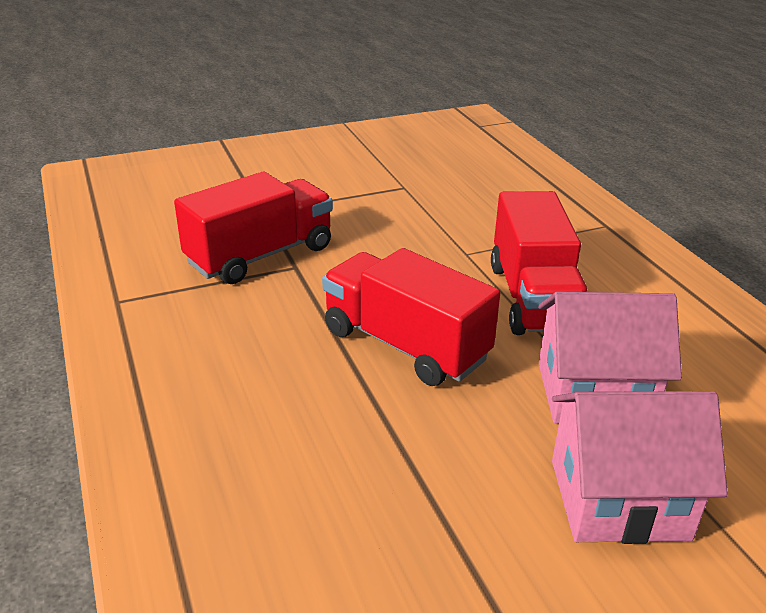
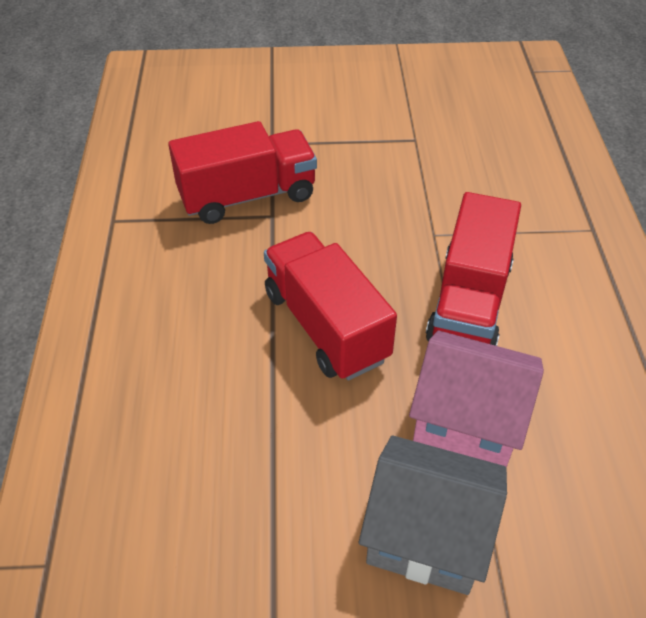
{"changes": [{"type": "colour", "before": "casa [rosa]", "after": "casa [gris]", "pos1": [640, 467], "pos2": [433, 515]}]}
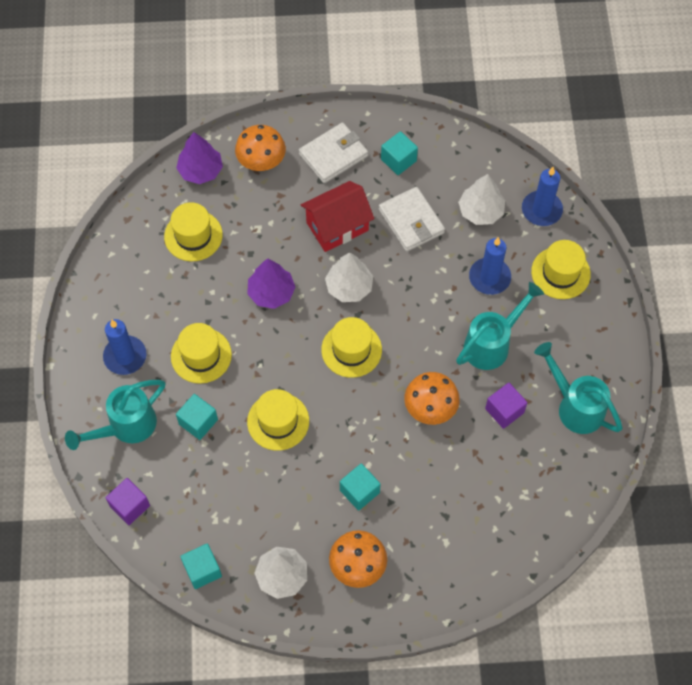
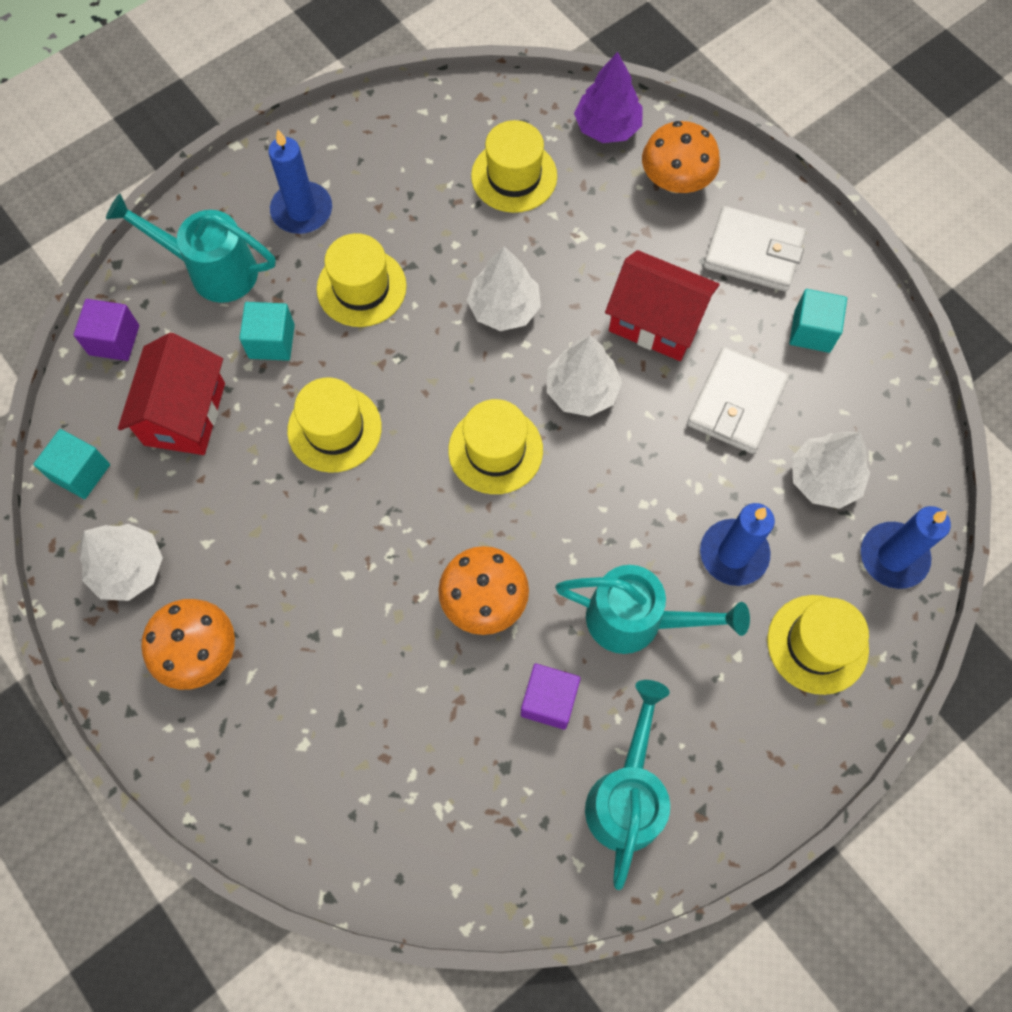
{"changes": [{"type": "appeared", "after": "casa [rojo]", "pos2": [171, 393]}, {"type": "colour", "before": "árbol [morado]", "after": "árbol [blanco]", "pos1": [271, 284], "pos2": [504, 288]}, {"type": "missing", "before": "cubo [turquesa]", "pos1": [360, 487]}]}
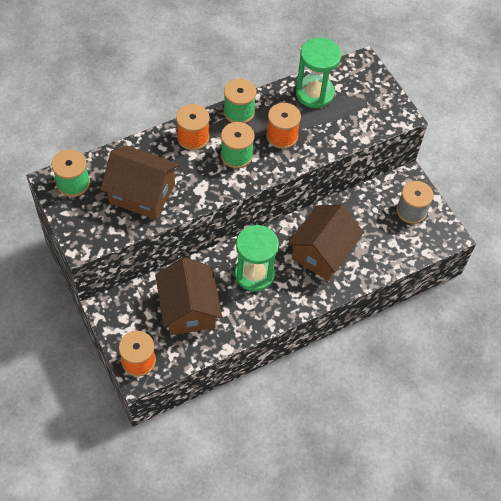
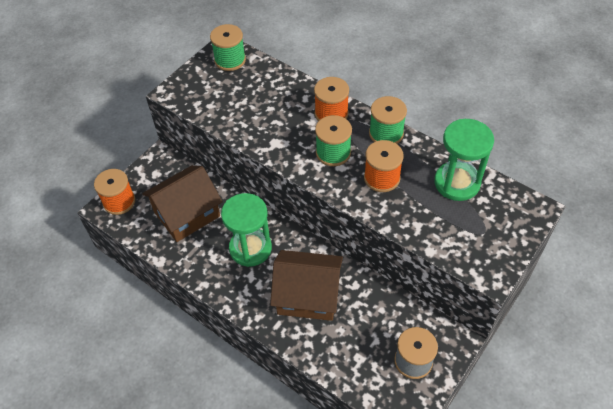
{"changes": [{"type": "missing", "before": "casa [marrón]", "pos1": [140, 182]}]}
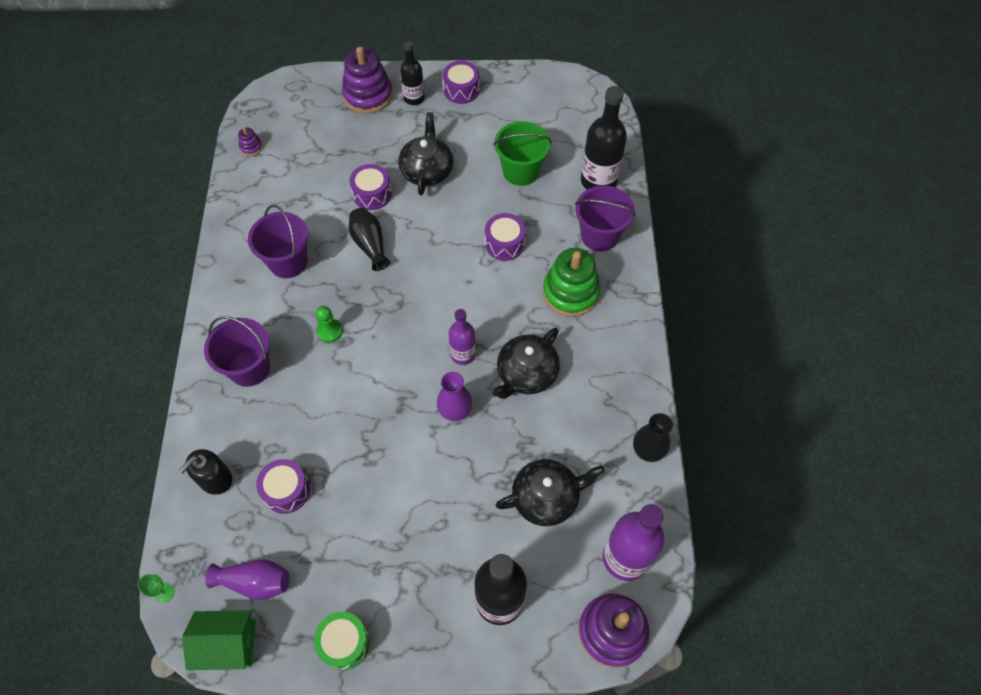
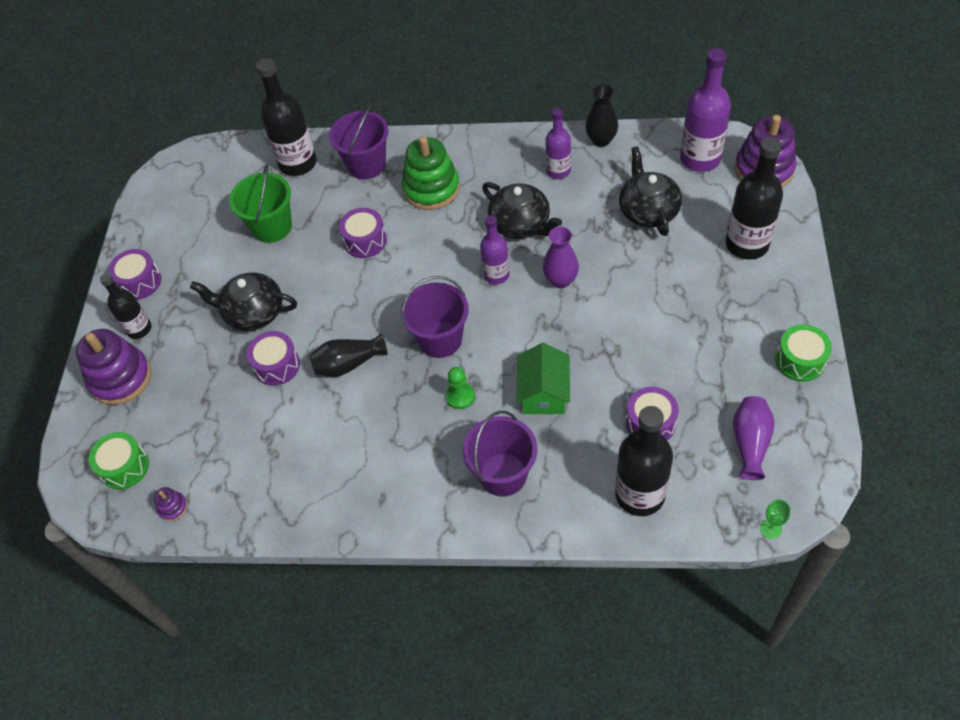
{"changes": [{"type": "appeared", "after": "tambor [verde]", "pos2": [119, 461]}, {"type": "relocated", "before": "balde [morado]", "pos1": [278, 241], "pos2": [435, 317]}, {"type": "relocated", "before": "casa [verde]", "pos1": [219, 640], "pos2": [543, 378]}, {"type": "appeared", "after": "botella [morado]", "pos2": [558, 143]}, {"type": "exchanged", "before": "dispensador de jabón [negro]", "after": "botella [negro]", "pos1": [205, 472], "pos2": [644, 461]}]}
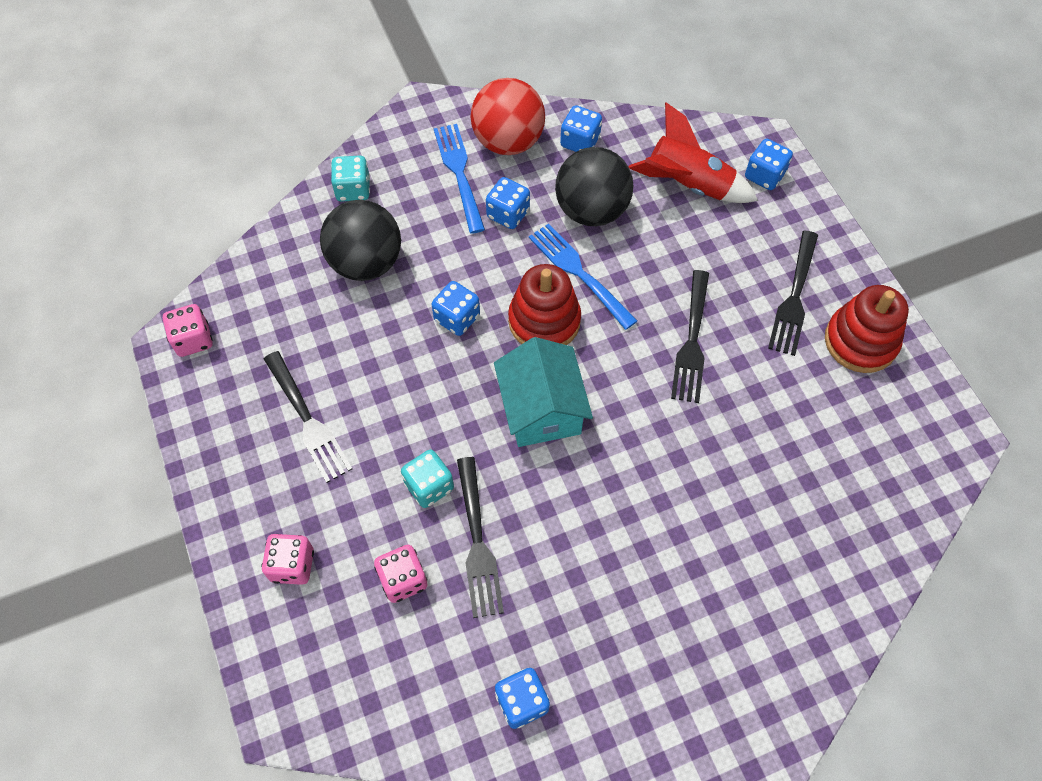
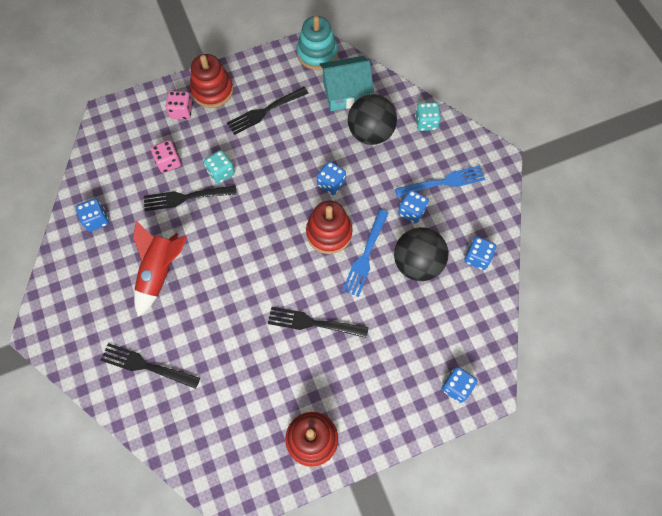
{"changes": [{"type": "relocated", "before": "tenedor [negro]", "pos1": [793, 293], "pos2": [150, 366]}, {"type": "relocated", "before": "cohete [rojo]", "pos1": [693, 152], "pos2": [160, 269]}, {"type": "appeared", "after": "juguete apilable [rojo]", "pos2": [211, 81]}, {"type": "exchanged", "before": "dado [rosa]", "after": "juguete apilable [turquesa]", "pos1": [188, 330], "pos2": [317, 43]}, {"type": "relocated", "before": "casa [turquesa]", "pos1": [543, 392], "pos2": [346, 83]}, {"type": "spun", "before": "tenedor [azul]", "pos1": [583, 276], "pos2": [365, 253], "turn": 150}, {"type": "missing", "before": "pelota [rojo]", "pos1": [507, 116]}]}
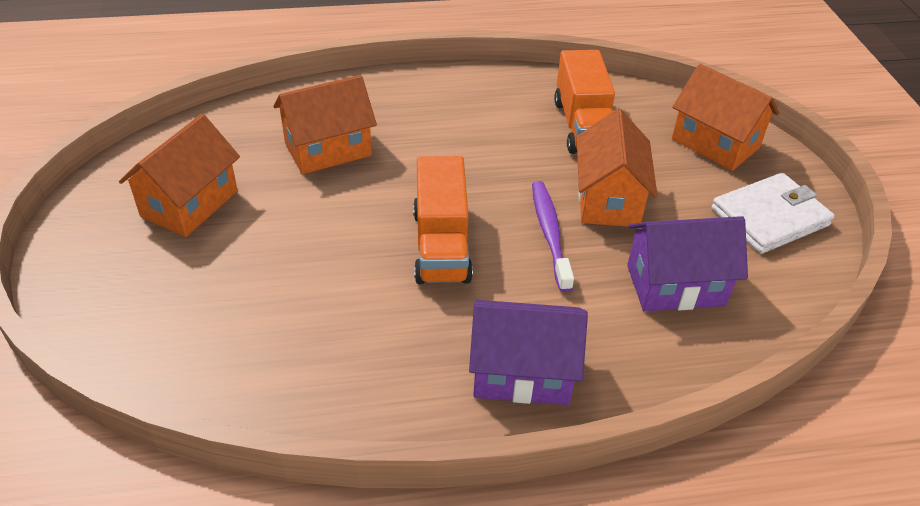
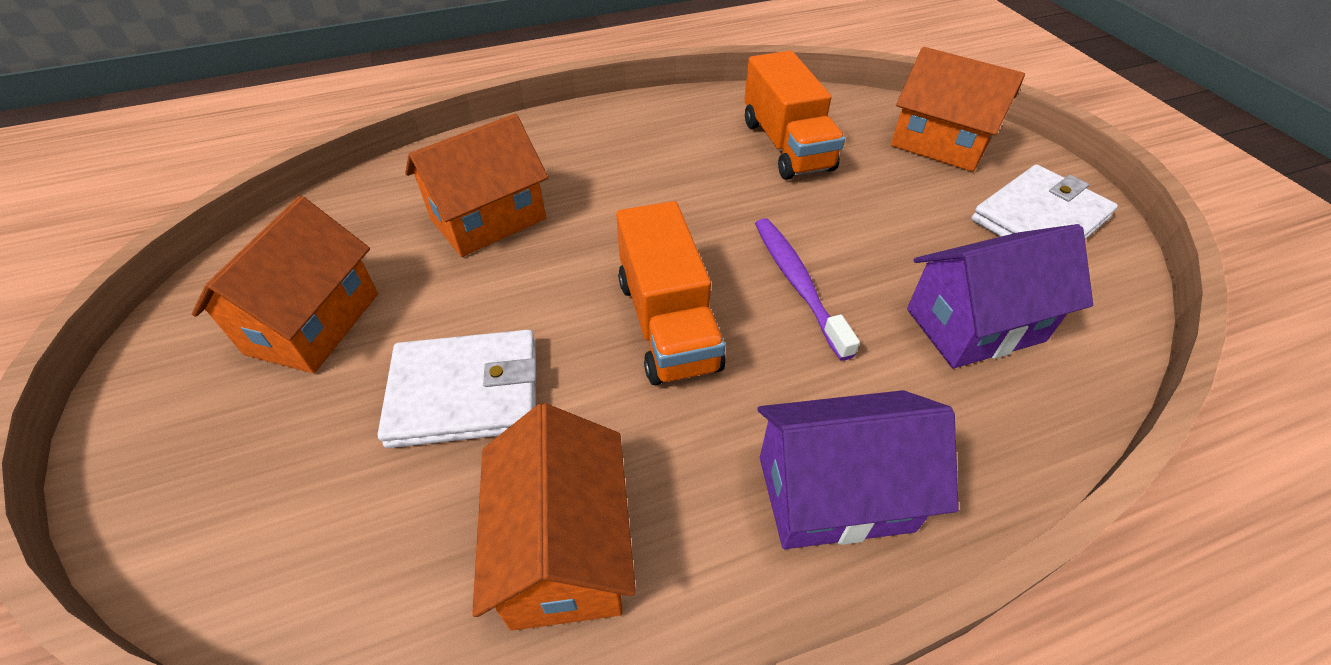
{"changes": [{"type": "appeared", "after": "cartera [blanco]", "pos2": [457, 389]}, {"type": "relocated", "before": "casa [naranja]", "pos1": [617, 167], "pos2": [554, 517]}]}
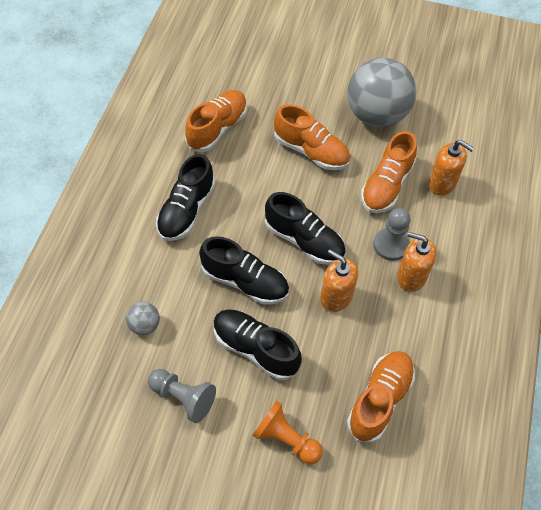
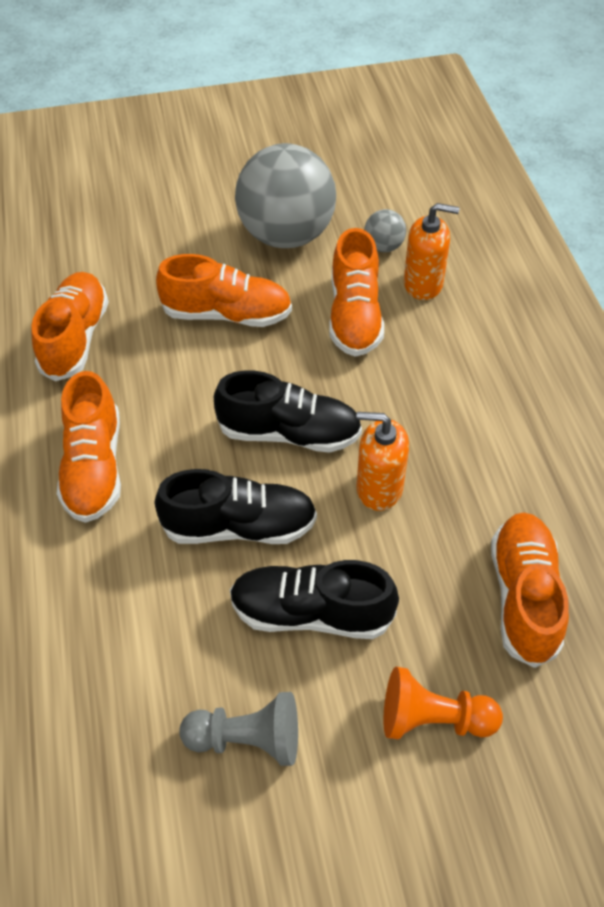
{"changes": [{"type": "colour", "before": "zapato [negro]", "after": "zapato [naranja]", "pos1": [185, 197], "pos2": [89, 447]}, {"type": "relocated", "before": "pelota [gris]", "pos1": [143, 318], "pos2": [385, 230]}, {"type": "missing", "before": "peón [gris]", "pos1": [392, 234]}, {"type": "missing", "before": "dispensador de jabón [naranja]", "pos1": [416, 262]}]}
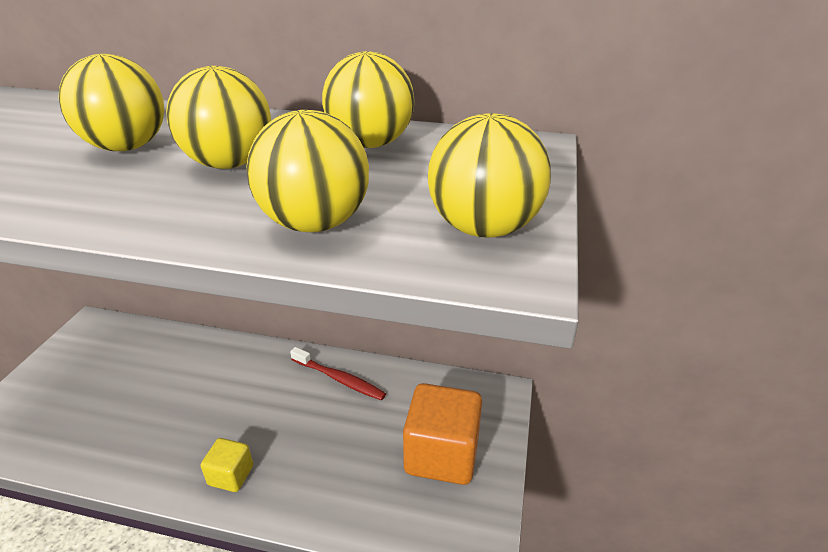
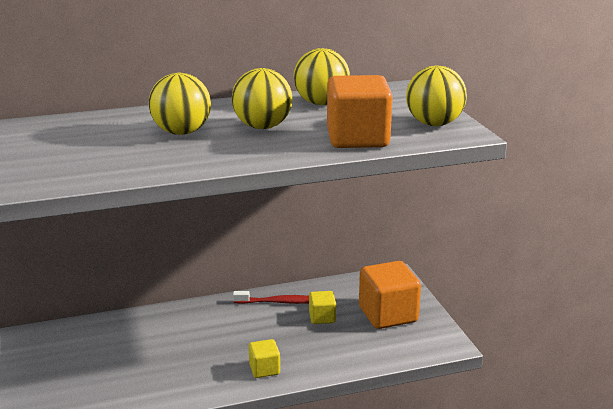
{"changes": [{"type": "appeared", "after": "cubo [amarillo]", "pos2": [322, 307]}, {"type": "exchanged", "before": "pelota [amarillo]", "after": "cubo [naranja]", "pos1": [307, 171], "pos2": [359, 111]}]}
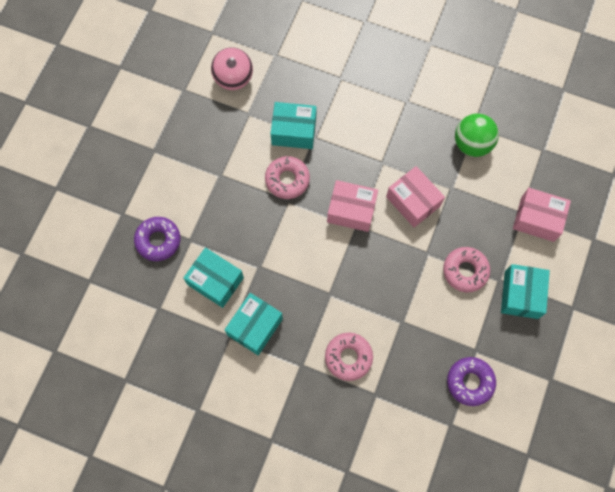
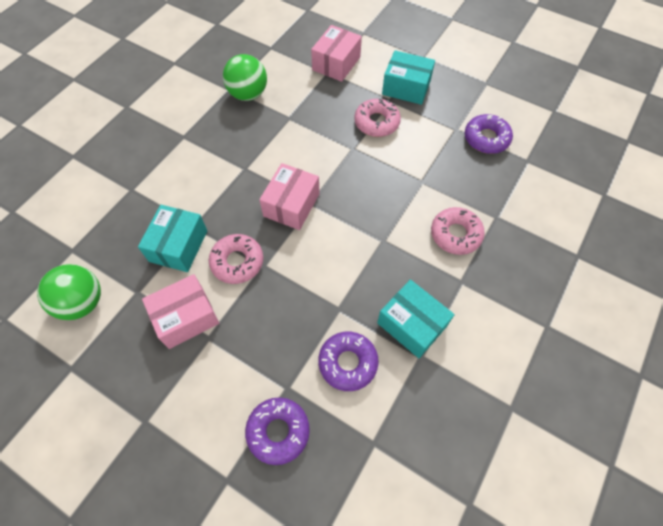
{"changes": [{"type": "colour", "before": "pelota [rosa]", "after": "pelota [verde]", "pos1": [232, 68], "pos2": [69, 292]}, {"type": "relocated", "before": "caja [rosa]", "pos1": [415, 196], "pos2": [180, 311]}, {"type": "exchanged", "before": "caja [turquesa]", "after": "rosquilla [morado]", "pos1": [213, 278], "pos2": [348, 361]}]}
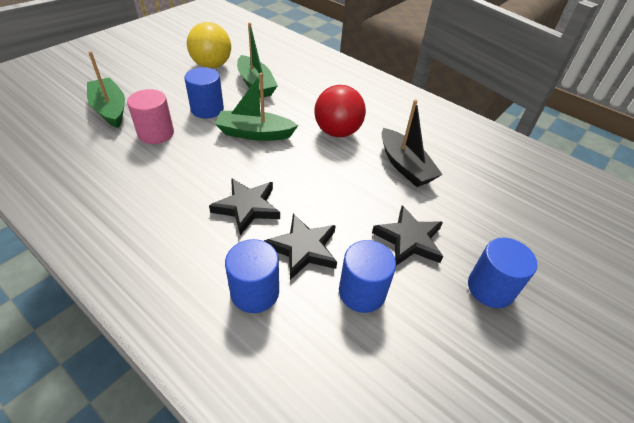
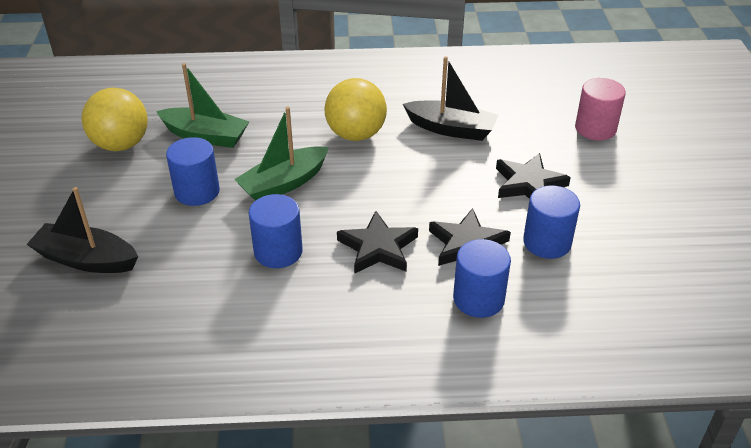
{"changes": [{"type": "colour", "before": "barco [verde]", "after": "barco [negro]", "pos1": [106, 89], "pos2": [82, 230]}, {"type": "relocated", "before": "cilindro [azul]", "pos1": [502, 273], "pos2": [275, 231]}, {"type": "colour", "before": "pelota [rojo]", "after": "pelota [amarillo]", "pos1": [340, 111], "pos2": [356, 109]}, {"type": "relocated", "before": "cilindro [rosa]", "pos1": [150, 116], "pos2": [600, 109]}]}
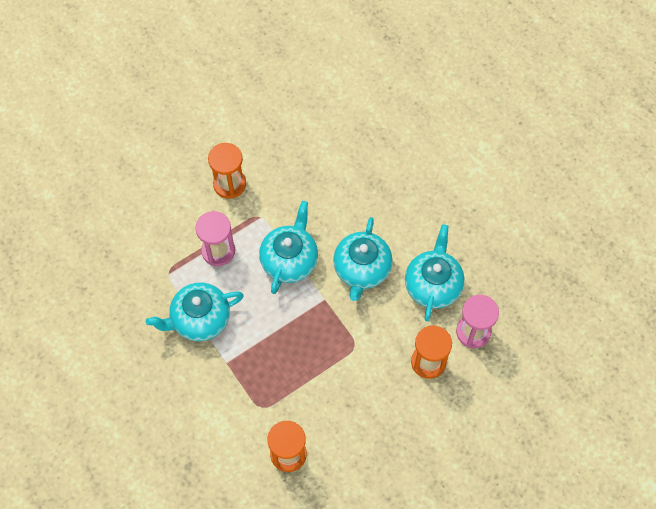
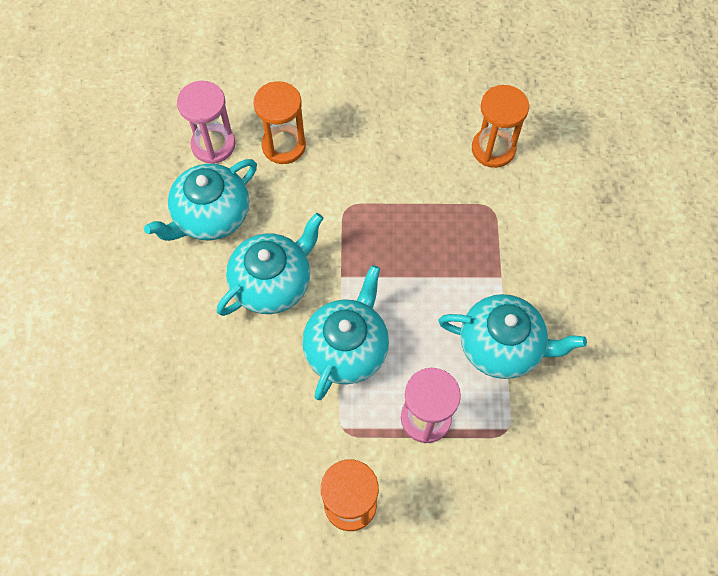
{"changes": [{"type": "spun", "before": "tetera [turquesa]", "pos1": [288, 247], "pos2": [345, 332], "turn": 150}]}
